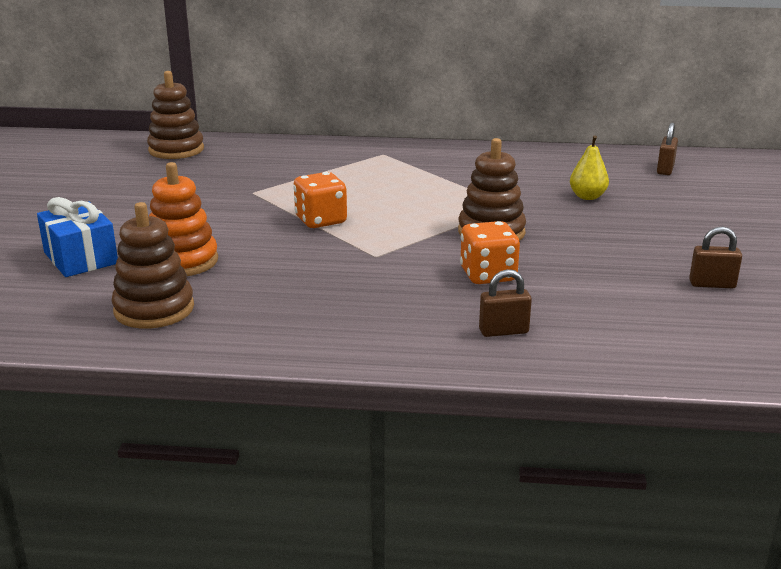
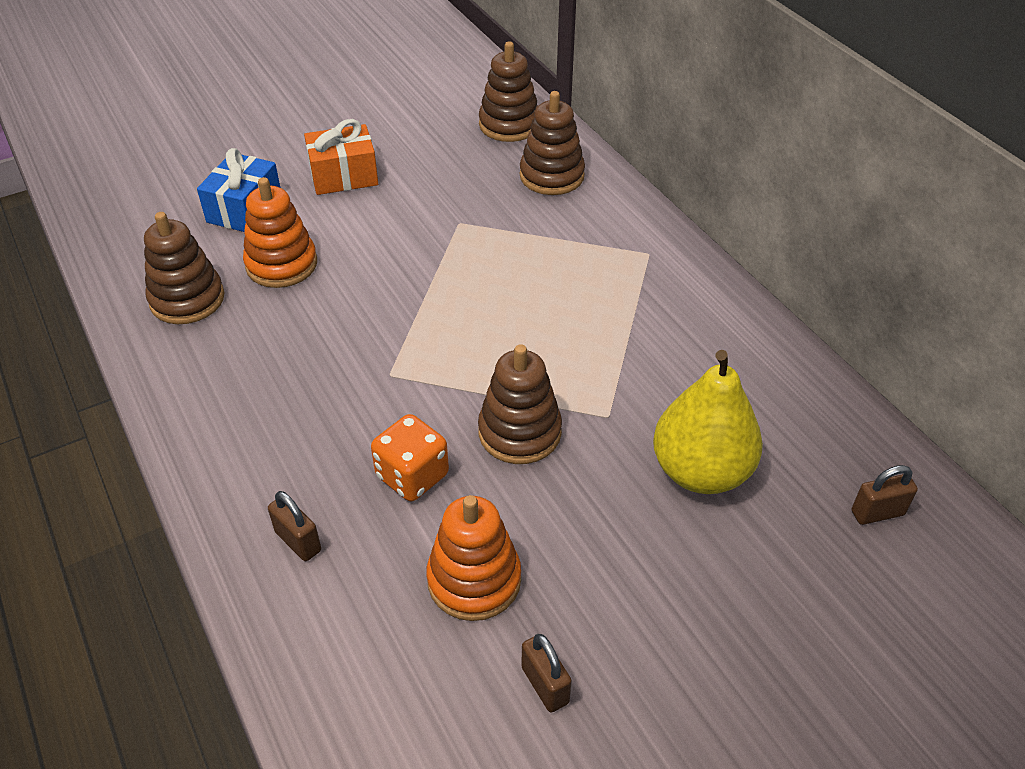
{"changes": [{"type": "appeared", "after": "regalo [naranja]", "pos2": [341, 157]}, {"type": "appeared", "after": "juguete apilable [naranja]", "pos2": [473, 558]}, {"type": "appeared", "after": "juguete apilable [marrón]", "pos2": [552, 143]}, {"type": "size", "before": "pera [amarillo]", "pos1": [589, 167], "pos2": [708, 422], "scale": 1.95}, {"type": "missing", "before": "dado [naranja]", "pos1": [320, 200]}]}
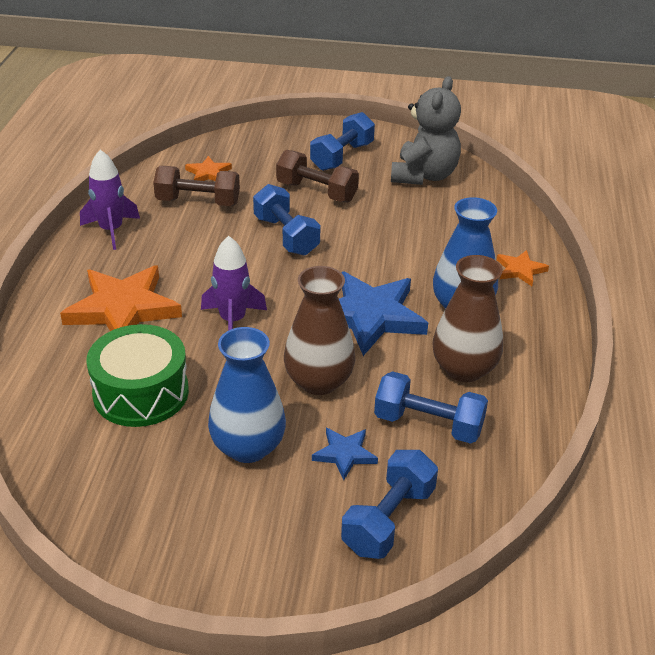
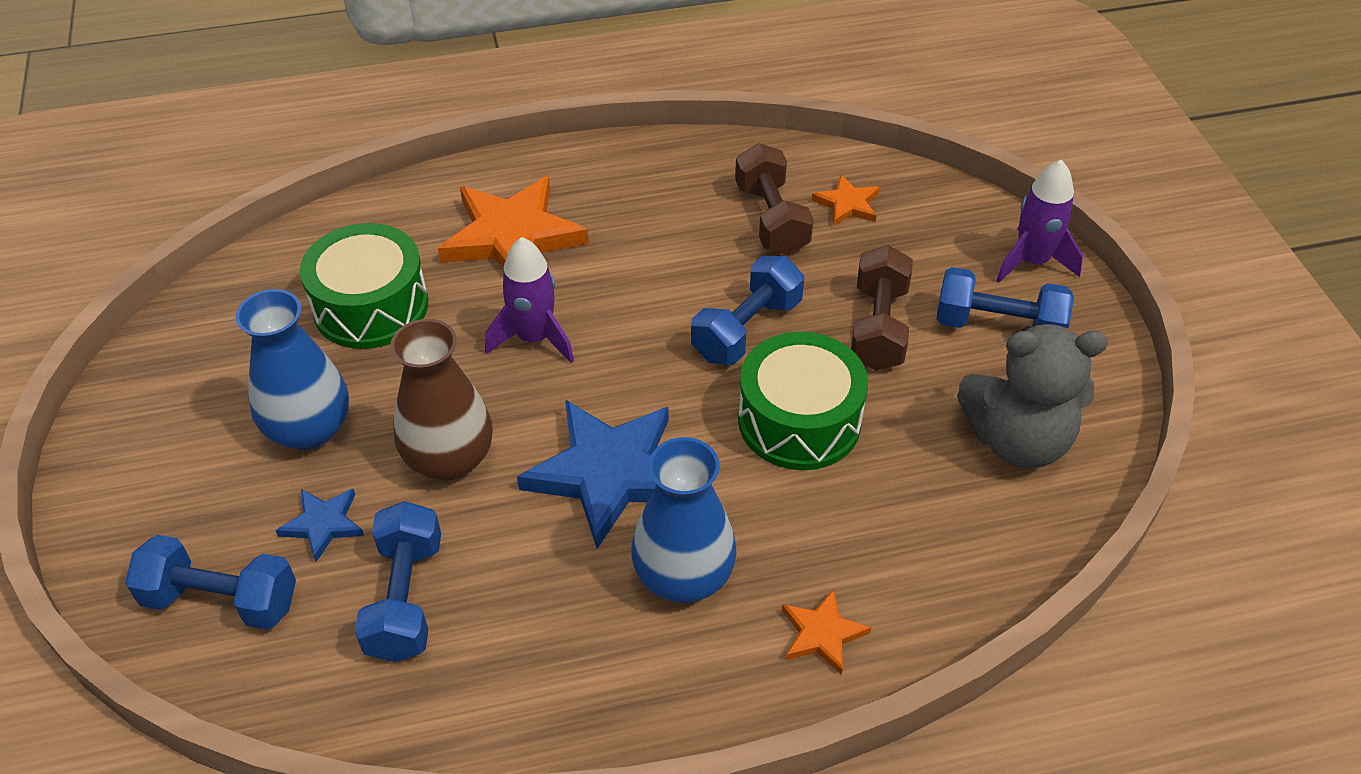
{"changes": [{"type": "appeared", "after": "tambor [verde]", "pos2": [803, 401]}, {"type": "relocated", "before": "cohete [morado]", "pos1": [110, 200], "pos2": [1039, 221]}, {"type": "missing", "before": "florero [marrón]", "pos1": [468, 318]}]}
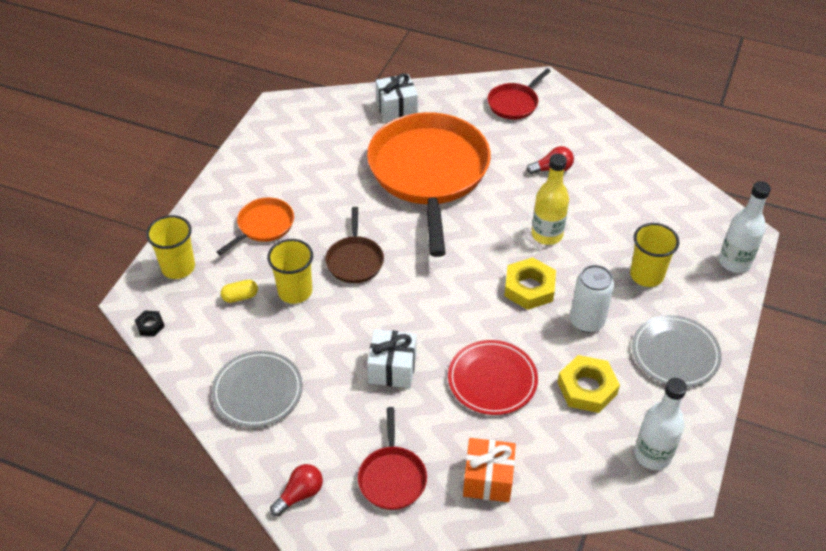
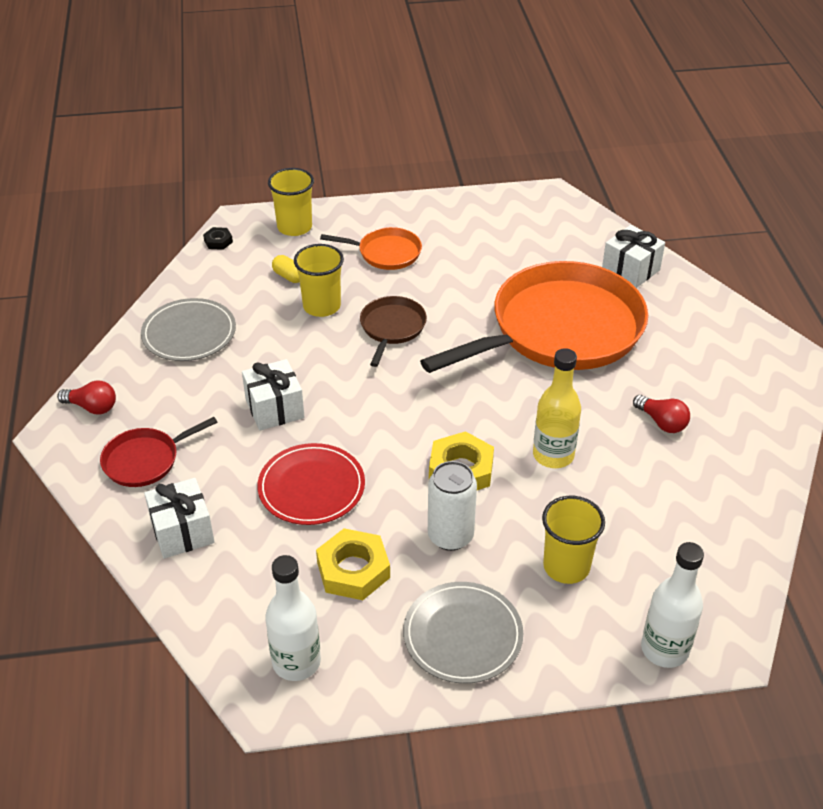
{"changes": [{"type": "colour", "before": "regalo [naranja]", "after": "regalo [blanco]", "pos1": [489, 470], "pos2": [179, 518]}, {"type": "spun", "before": "sartén [marrón]", "pos1": [354, 245], "pos2": [393, 331], "turn": 135}, {"type": "missing", "before": "sartén [rojo]", "pos1": [519, 94]}]}
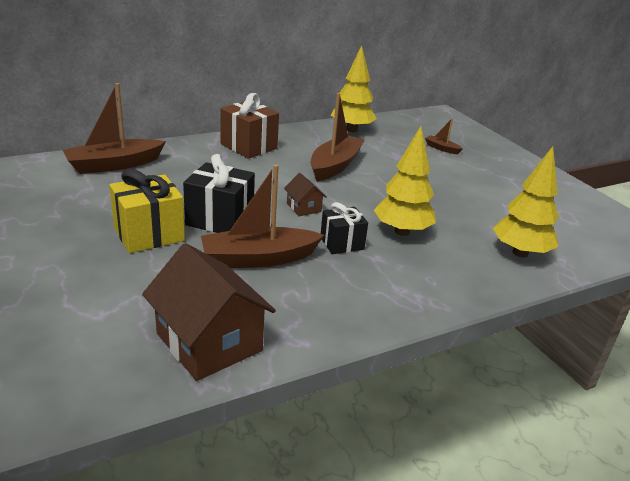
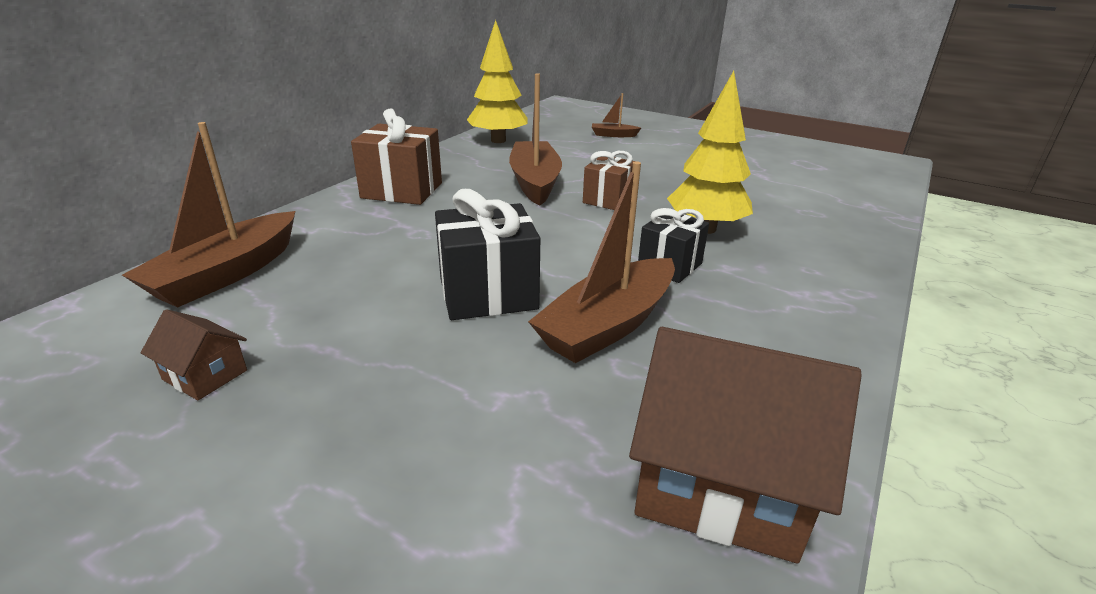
{"changes": [{"type": "relocated", "before": "casa [marrón]", "pos1": [305, 194], "pos2": [194, 354]}, {"type": "appeared", "after": "regalo [marrón]", "pos2": [609, 180]}, {"type": "missing", "before": "regalo [amarillo]", "pos1": [147, 211]}, {"type": "missing", "before": "árbol [amarillo]", "pos1": [526, 201]}]}
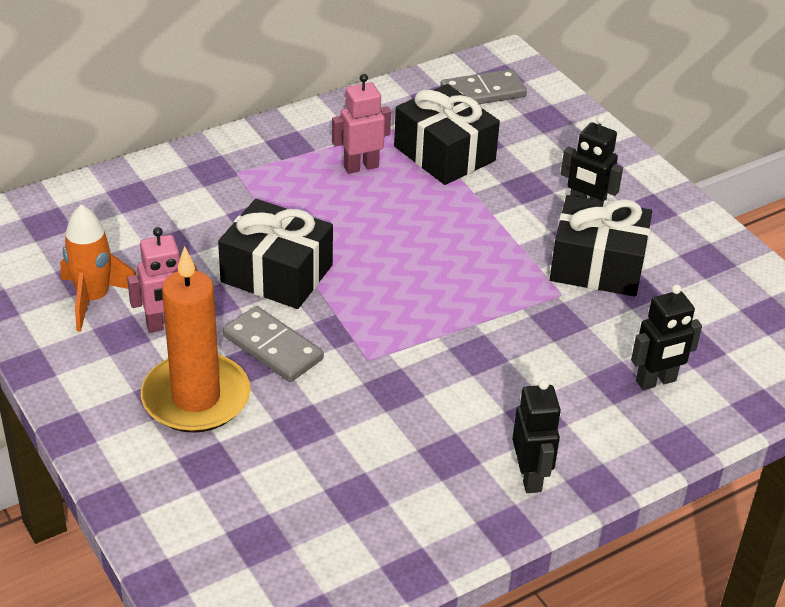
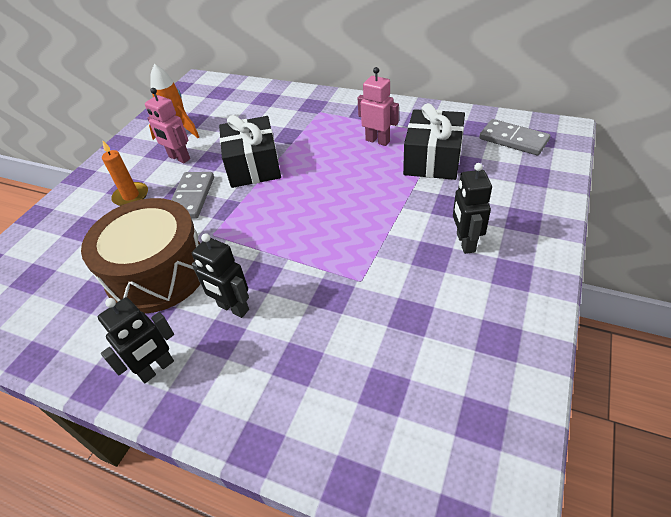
{"changes": [{"type": "appeared", "after": "tambor [marrón]", "pos2": [141, 256]}, {"type": "size", "before": "vela [naranja]", "pos1": [196, 339], "pos2": [125, 173], "scale": 0.54}, {"type": "relocated", "before": "robot [negro]", "pos1": [666, 337], "pos2": [220, 275]}, {"type": "missing", "before": "regalo [negro]", "pos1": [601, 246]}]}
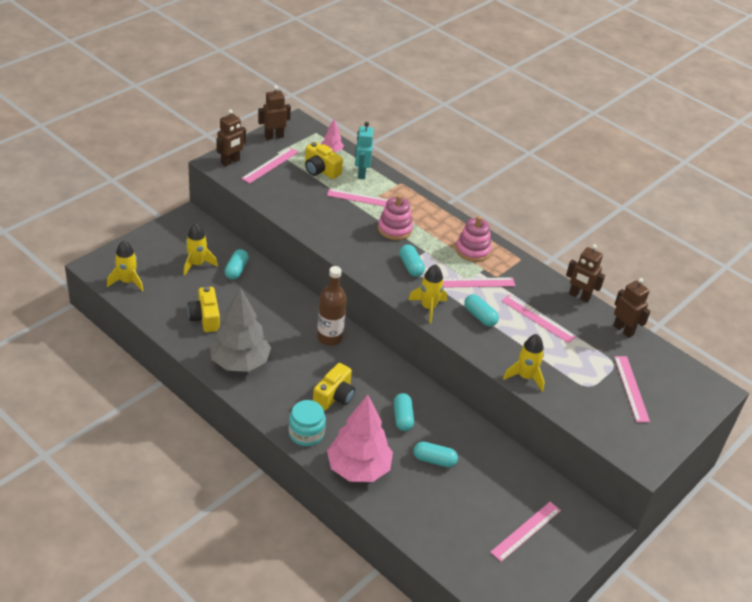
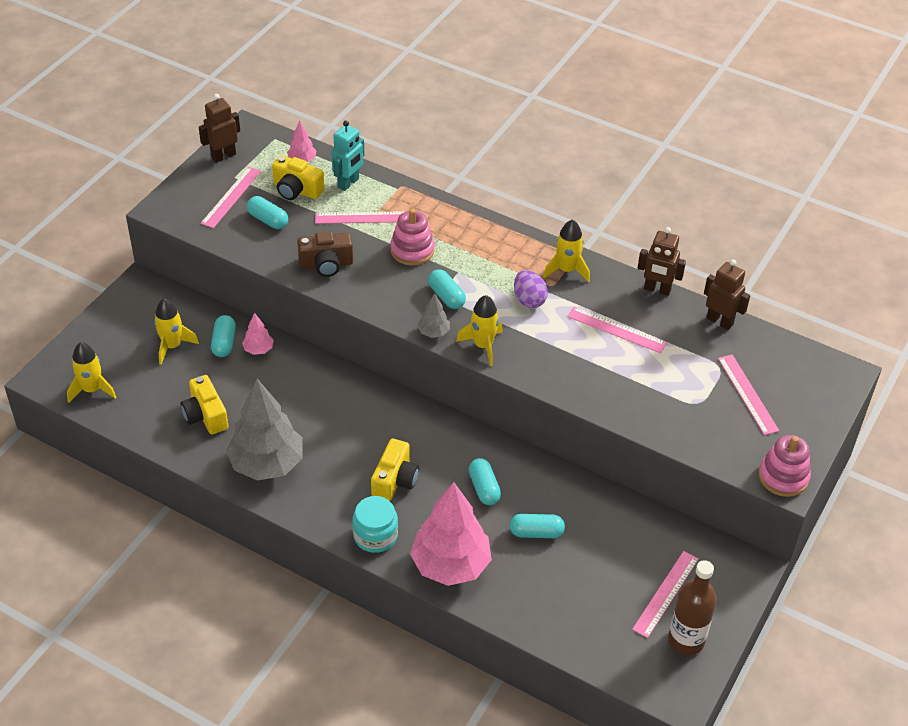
{"changes": [{"type": "appeared", "after": "árbol [rosa]", "pos2": [258, 334]}, {"type": "relocated", "before": "cápsula [turquesa]", "pos1": [481, 310], "pos2": [267, 212]}, {"type": "appeared", "after": "cámara [marrón]", "pos2": [325, 254]}, {"type": "spun", "before": "robot [turquesa]", "pos1": [364, 150], "pos2": [347, 156], "turn": -135}, {"type": "appeared", "after": "árbol [gris]", "pos2": [433, 315]}, {"type": "exchanged", "before": "regla [rosa]", "after": "huevo [morado]", "pos1": [479, 282], "pos2": [531, 289]}, {"type": "relocated", "before": "cohete [amarillo]", "pos1": [524, 362], "pos2": [566, 250]}, {"type": "relocated", "before": "botella [marrón]", "pos1": [332, 306], "pos2": [692, 607]}, {"type": "relocated", "before": "juguete apilable [rosa]", "pos1": [474, 239], "pos2": [785, 466]}, {"type": "missing", "before": "robot [marrón]", "pos1": [231, 138]}]}
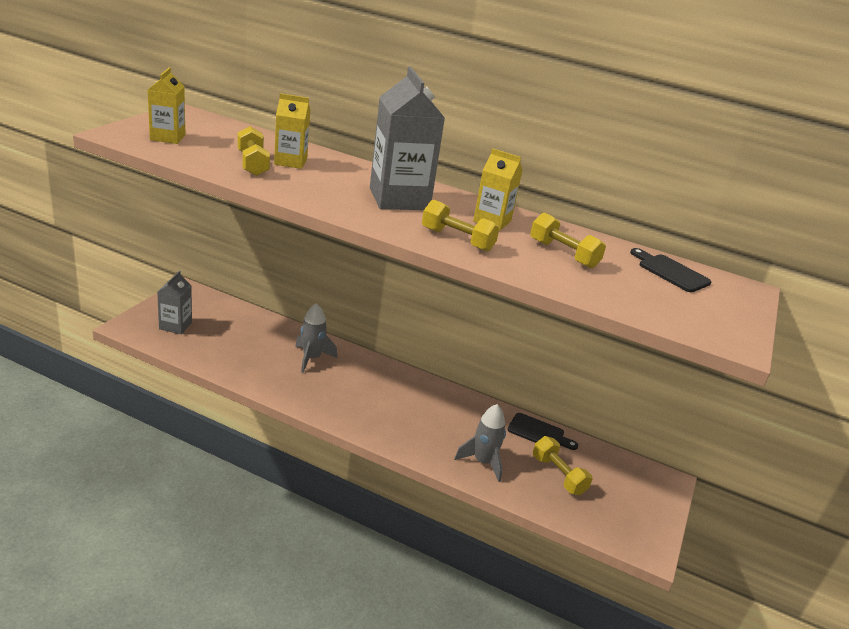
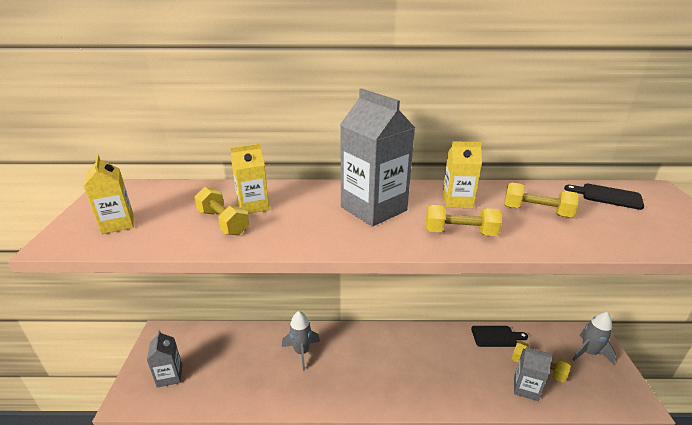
{"changes": [{"type": "appeared", "after": "cartón de leche [gris]", "pos2": [533, 374]}, {"type": "relocated", "before": "cohete [gris]", "pos1": [480, 443], "pos2": [594, 338]}]}
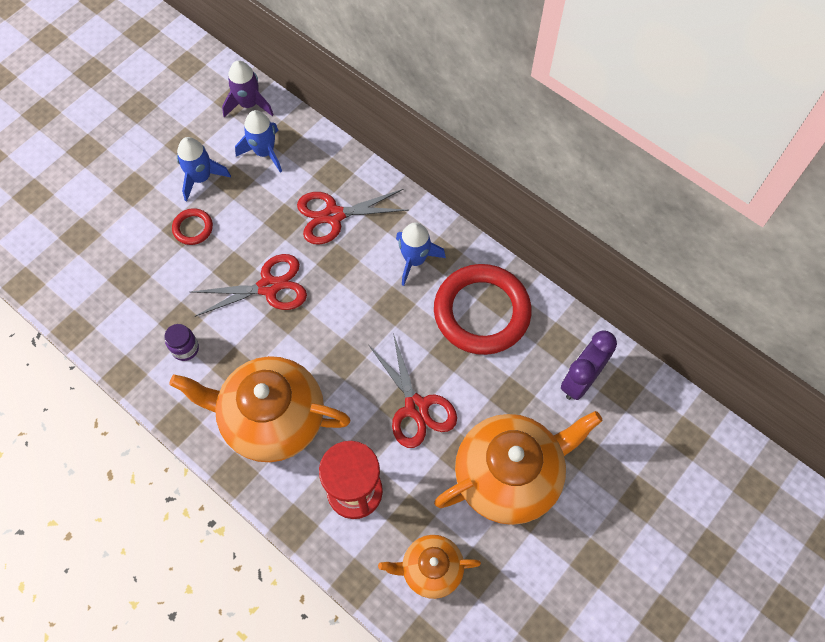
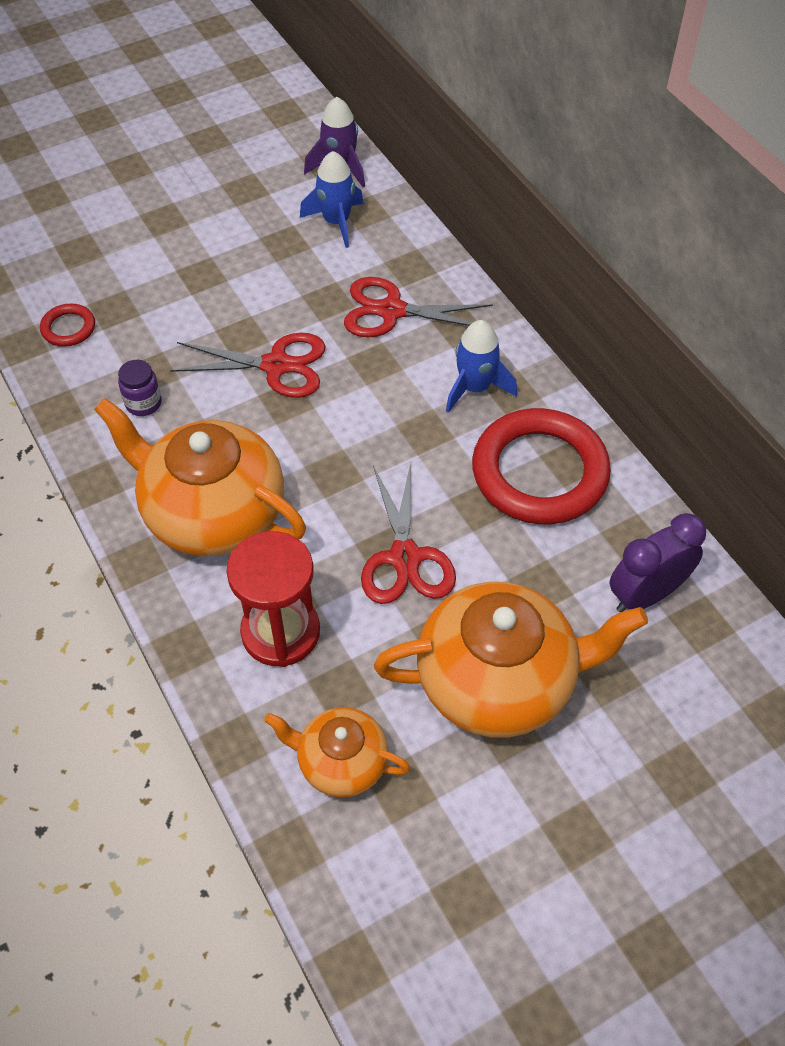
{"changes": [{"type": "relocated", "before": "anillo [rojo]", "pos1": [192, 226], "pos2": [67, 325]}, {"type": "missing", "before": "cohete [azul]", "pos1": [204, 169]}]}
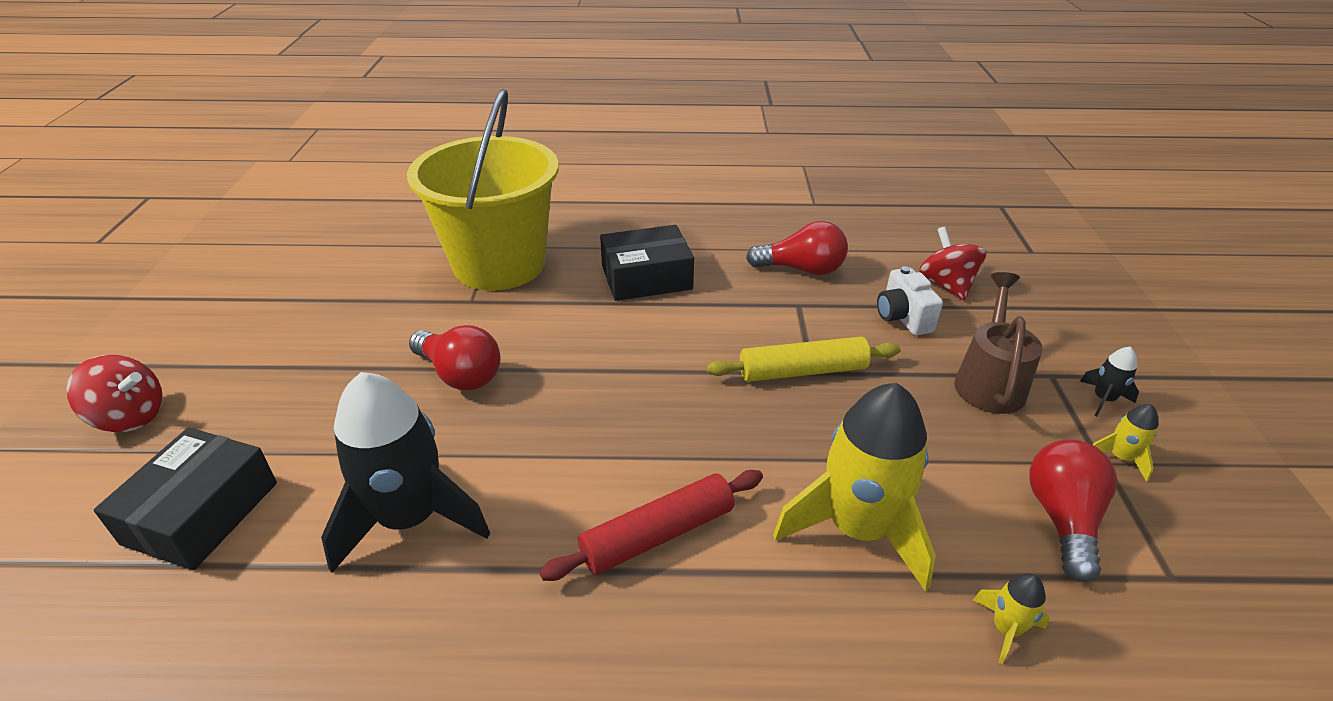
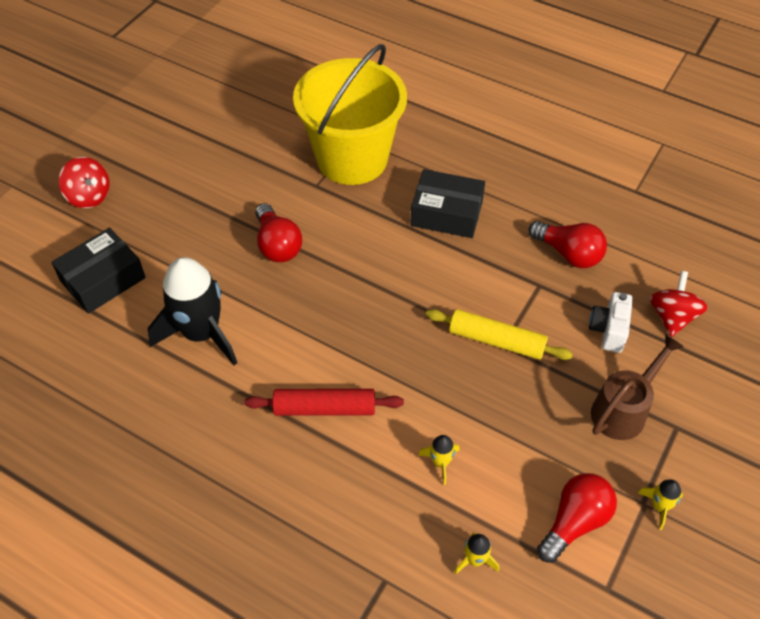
{"changes": [{"type": "size", "before": "cohete [amarillo]", "pos1": [854, 487], "pos2": [439, 460], "scale": 0.42}, {"type": "missing", "before": "cohete [negro]", "pos1": [1109, 382]}]}
